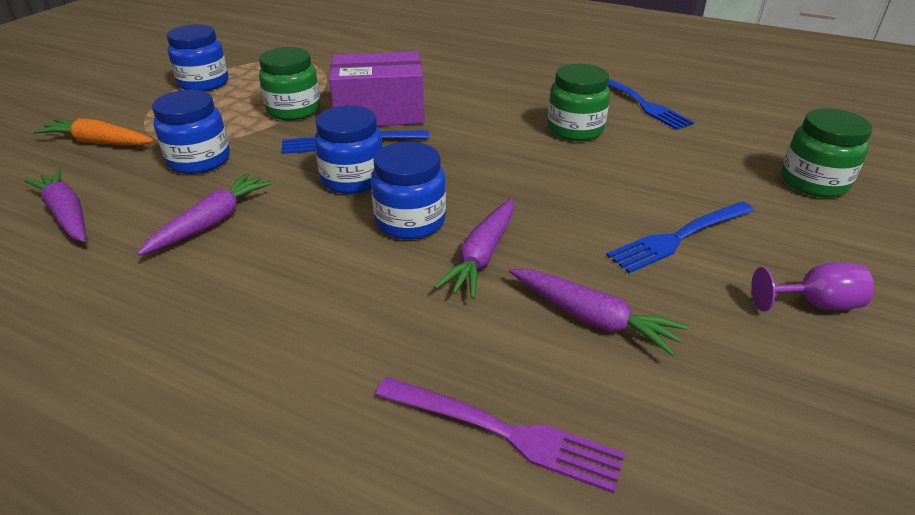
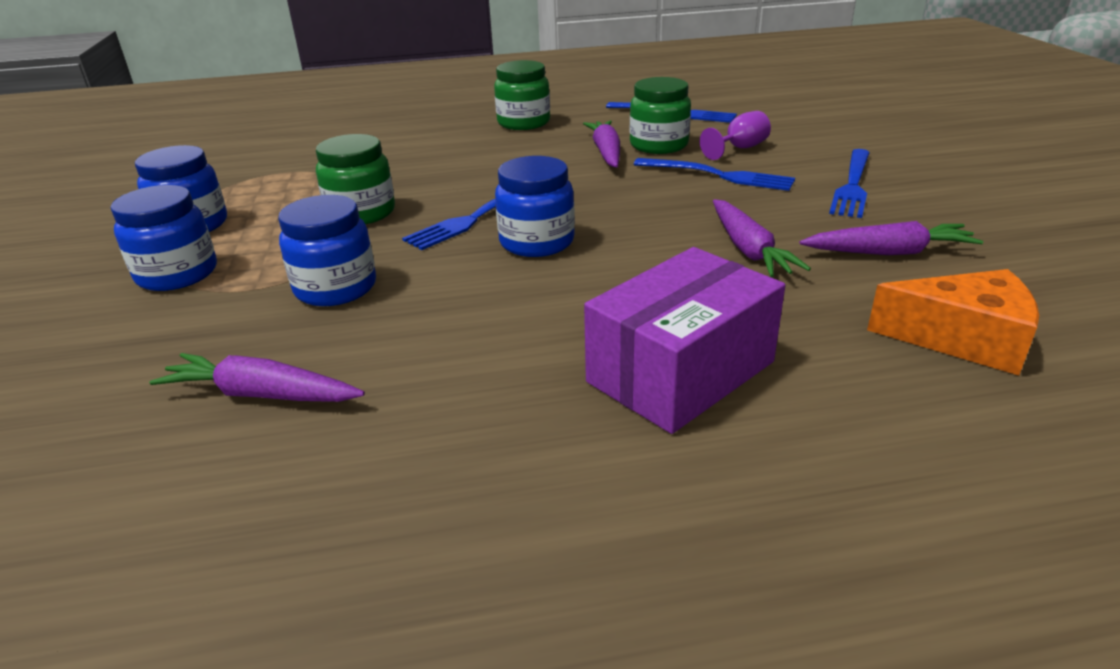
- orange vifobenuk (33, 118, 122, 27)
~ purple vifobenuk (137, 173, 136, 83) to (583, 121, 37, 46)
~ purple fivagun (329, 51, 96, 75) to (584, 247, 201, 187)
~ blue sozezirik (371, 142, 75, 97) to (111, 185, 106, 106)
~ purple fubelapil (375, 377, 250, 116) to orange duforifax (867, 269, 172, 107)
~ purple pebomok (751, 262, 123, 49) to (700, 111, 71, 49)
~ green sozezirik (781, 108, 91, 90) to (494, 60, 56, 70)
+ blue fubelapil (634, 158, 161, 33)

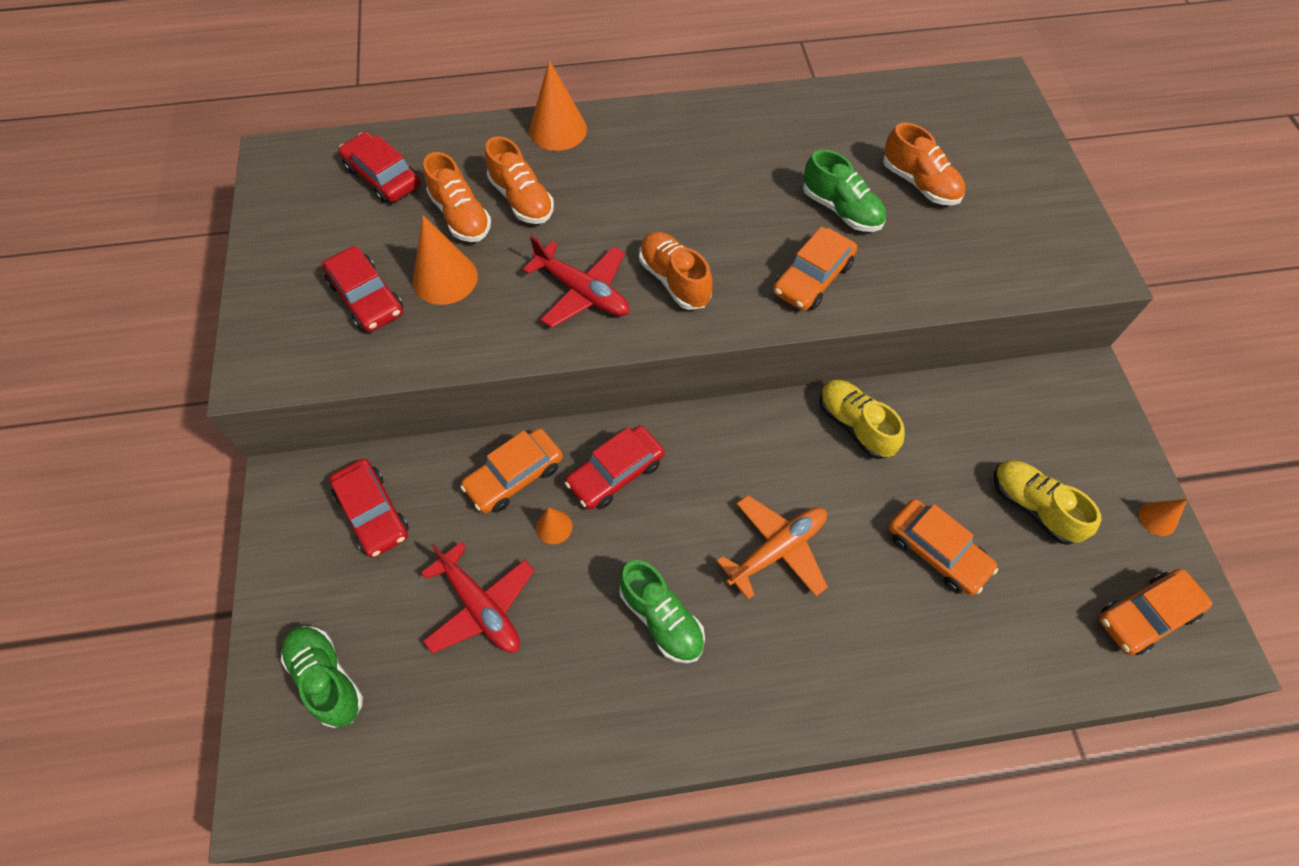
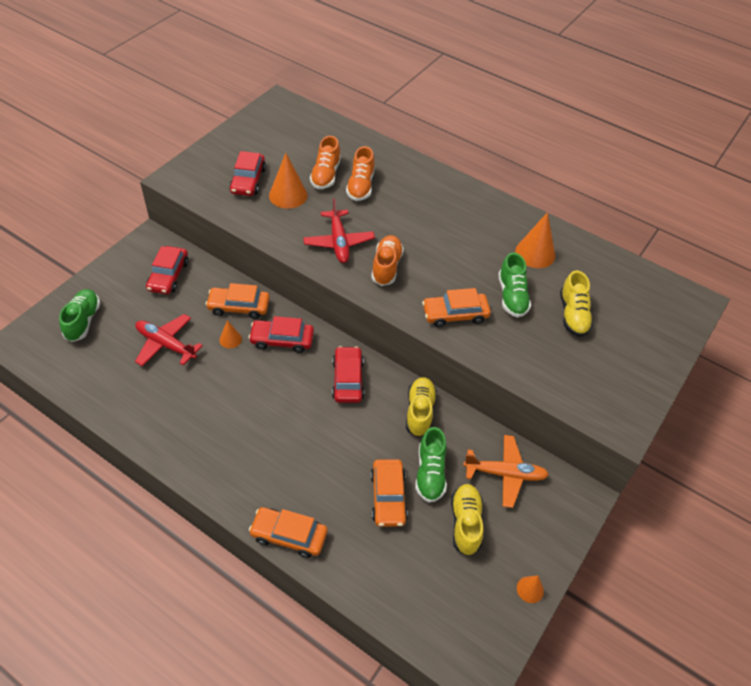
~ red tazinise (338, 132, 82, 71) to (332, 346, 32, 57)
~ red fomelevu (421, 541, 114, 113) = (135, 314, 68, 52) 120 degrees clockwise
~ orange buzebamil (529, 60, 58, 91) to (515, 212, 40, 56)
~ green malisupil (619, 560, 86, 103) to (415, 427, 32, 76)
~ orange fomelevu (717, 495, 111, 104) to (463, 435, 86, 73)
~ orange malisupil (883, 123, 82, 82) to yellow malisupil (560, 270, 33, 67)
~ orange tazinise (1099, 569, 113, 86) to (249, 507, 79, 51)

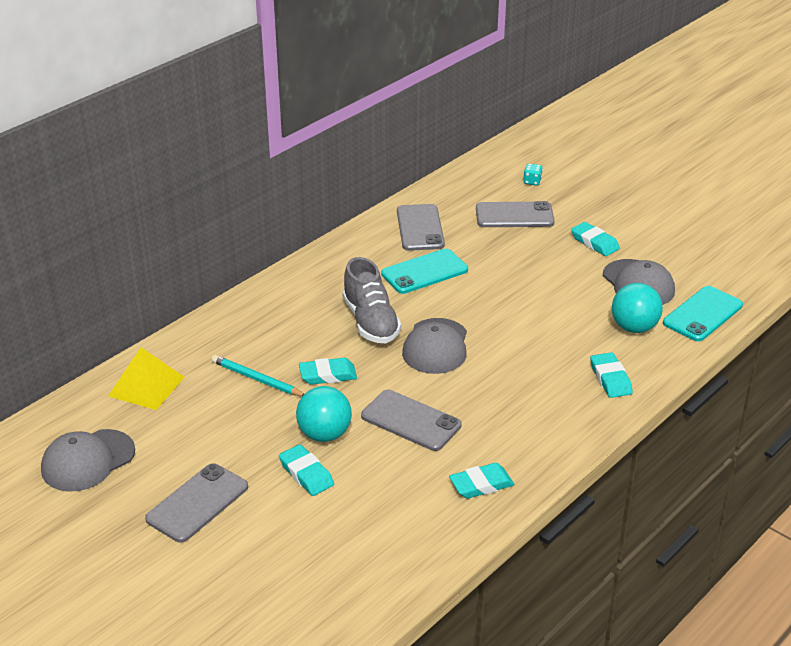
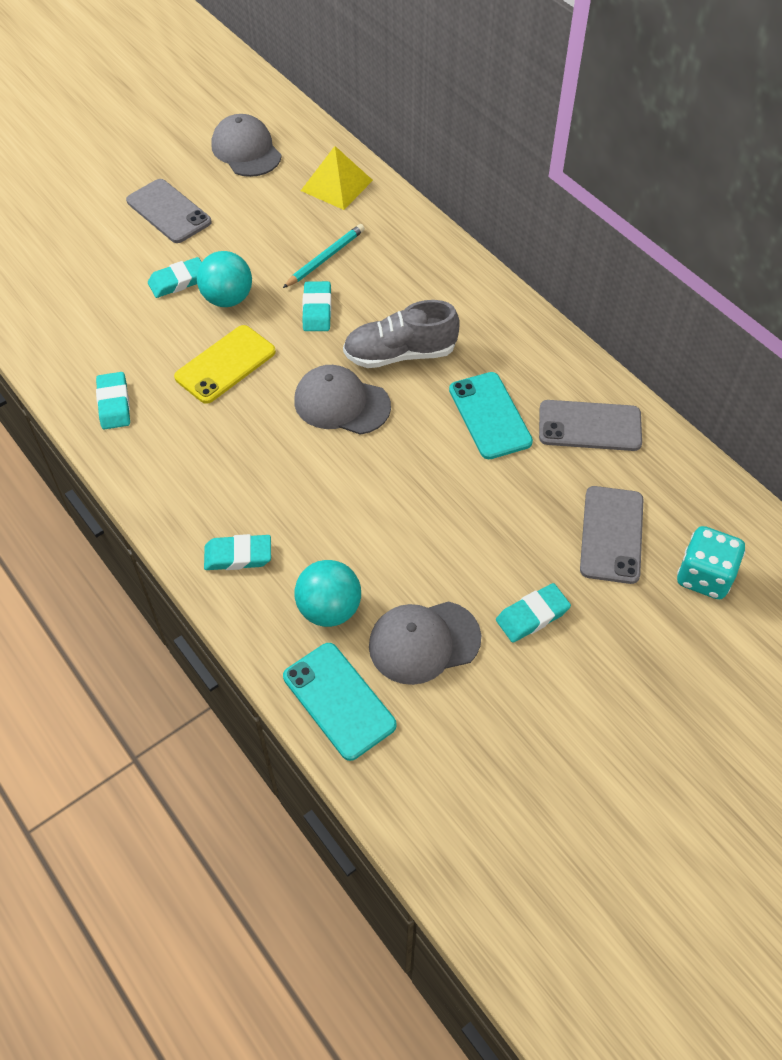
~ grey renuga (361, 390, 101, 61) to yellow renuga (174, 325, 102, 79)
~ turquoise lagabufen (523, 164, 20, 22) = (677, 526, 68, 73) x2.01

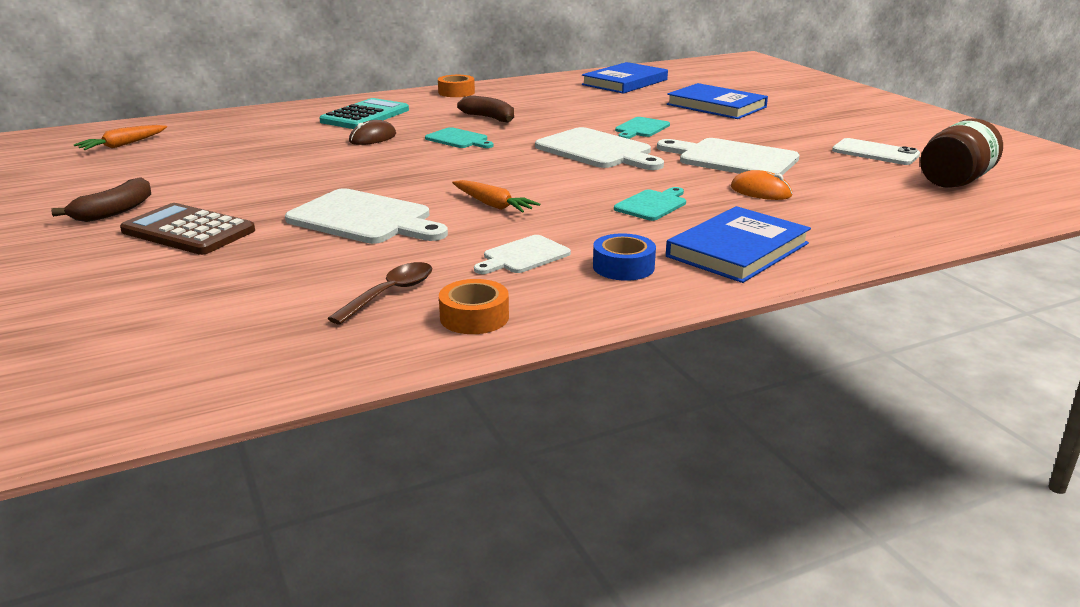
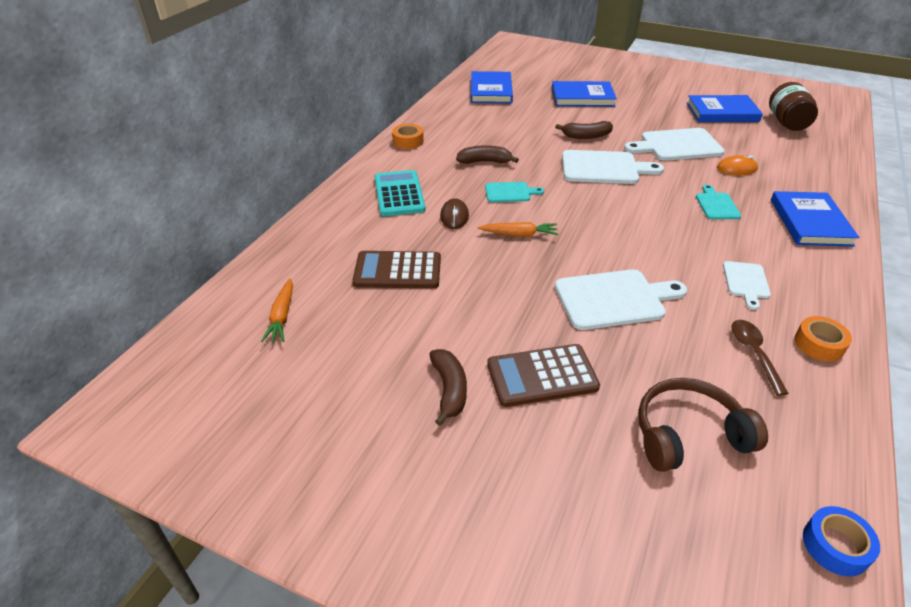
~ orange vifobenuk (452, 180, 88, 33) to (478, 222, 80, 15)
~ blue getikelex (593, 233, 63, 48) to (803, 506, 77, 71)
~ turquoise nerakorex (615, 117, 55, 22) to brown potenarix (555, 121, 58, 18)
~ white renuga (832, 138, 88, 27) to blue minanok (687, 95, 76, 27)
+ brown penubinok (353, 251, 88, 37)
+ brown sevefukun (638, 378, 130, 94)

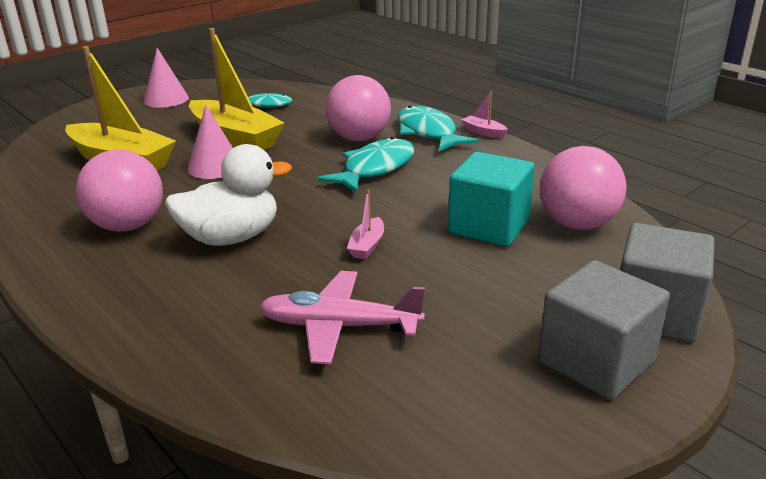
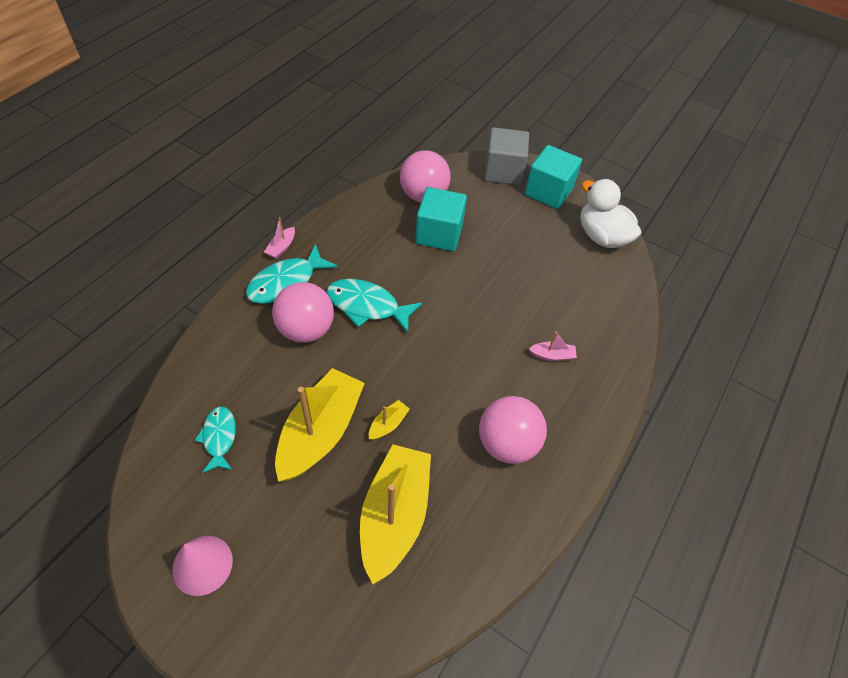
~ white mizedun (165, 144, 127, 102) to (580, 179, 61, 69)
~ pink buzebamil (187, 105, 46, 74) to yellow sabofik (369, 400, 41, 40)
- pink fomelevu (259, 271, 166, 94)
~ pink sabofik (347, 190, 37, 69) to (529, 331, 48, 30)
~ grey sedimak (538, 260, 132, 140) to turquoise sedimak (525, 145, 57, 64)

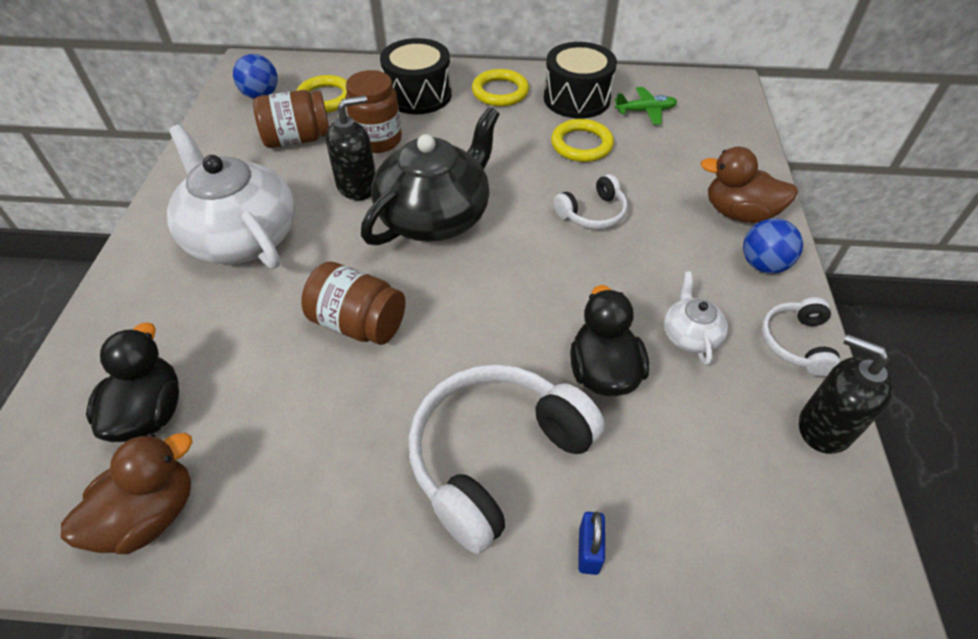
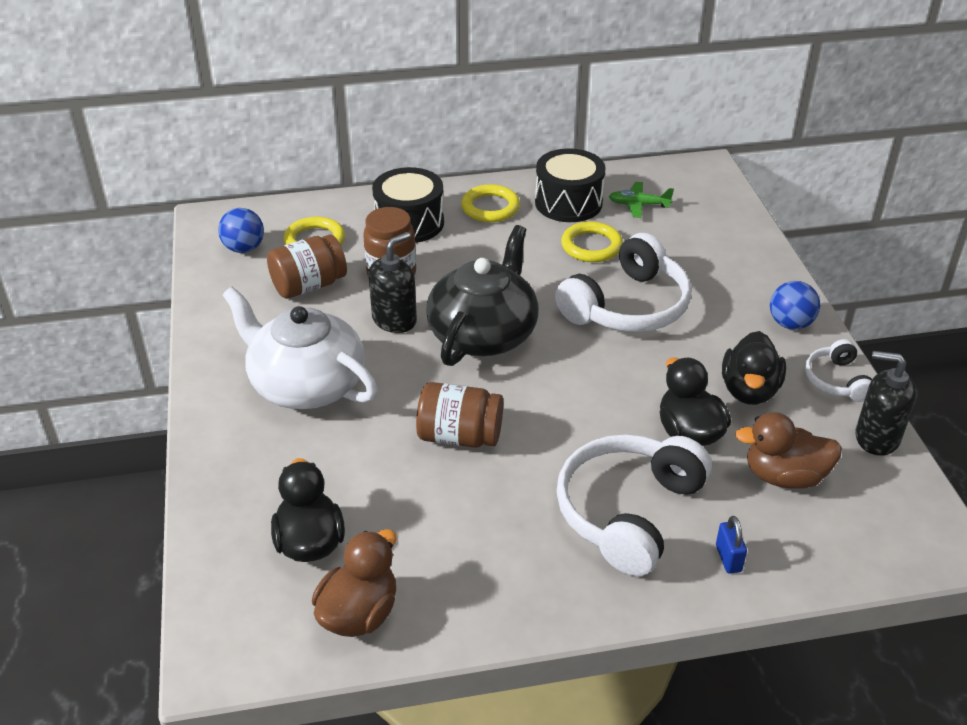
~ white sevefukun (554, 174, 73, 55) = (555, 233, 136, 99) x1.95
~ green fomelevu (615, 87, 62, 38) = (609, 182, 65, 36) 150 degrees counterclockwise
~ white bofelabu (664, 271, 64, 95) to black mizedun (722, 331, 64, 74)
~ brown mizedun (701, 147, 97, 76) to (735, 412, 107, 77)

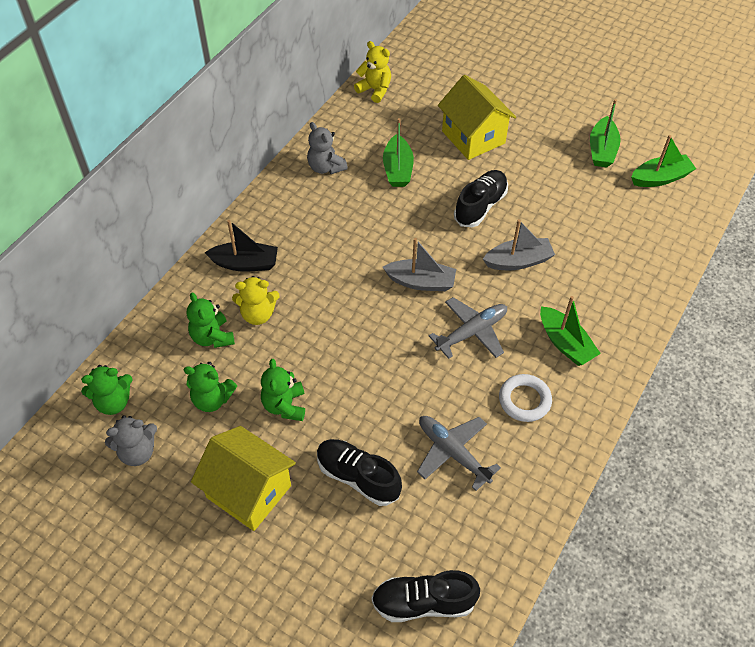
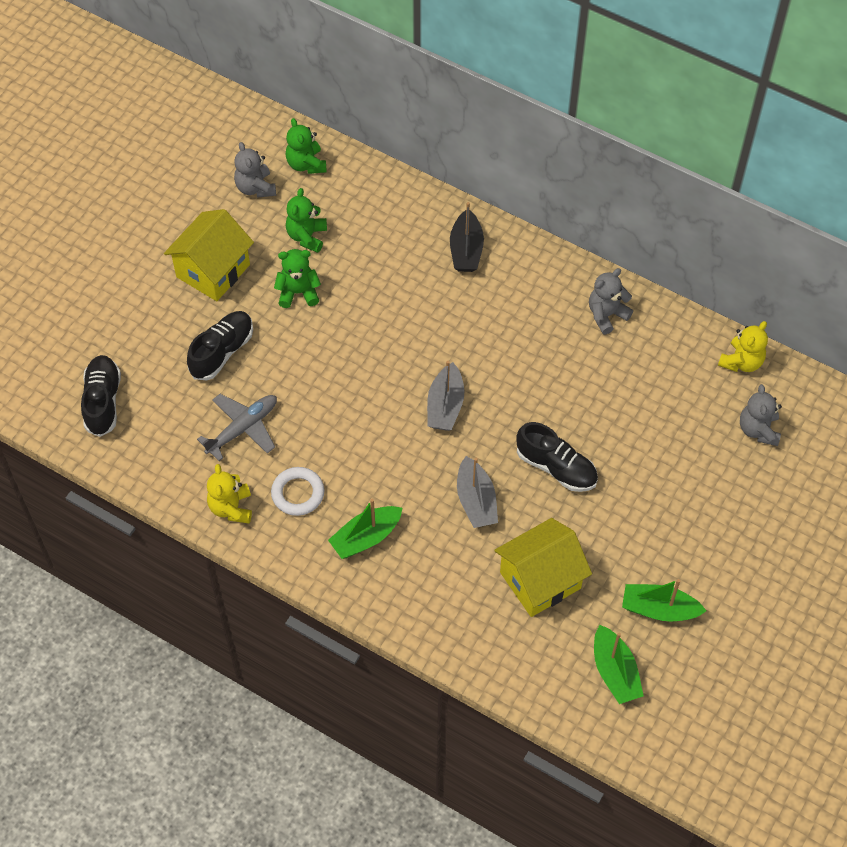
- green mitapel (187, 292, 48, 56)
~ yellow mitapel (232, 276, 48, 49) to (207, 464, 45, 59)
- green sabofik (383, 118, 31, 69)
- grey fomelevu (429, 297, 78, 62)
~ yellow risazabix (438, 75, 78, 85) to (494, 518, 98, 99)
+ grey mitapel (740, 384, 42, 62)

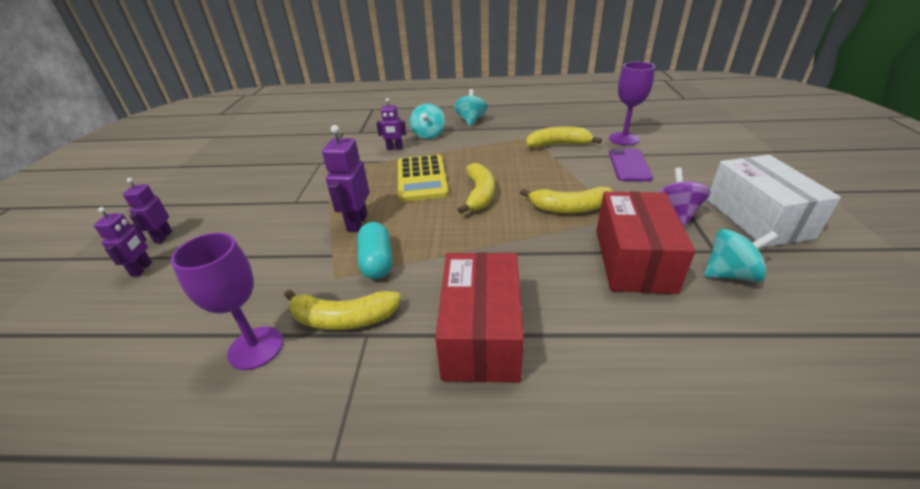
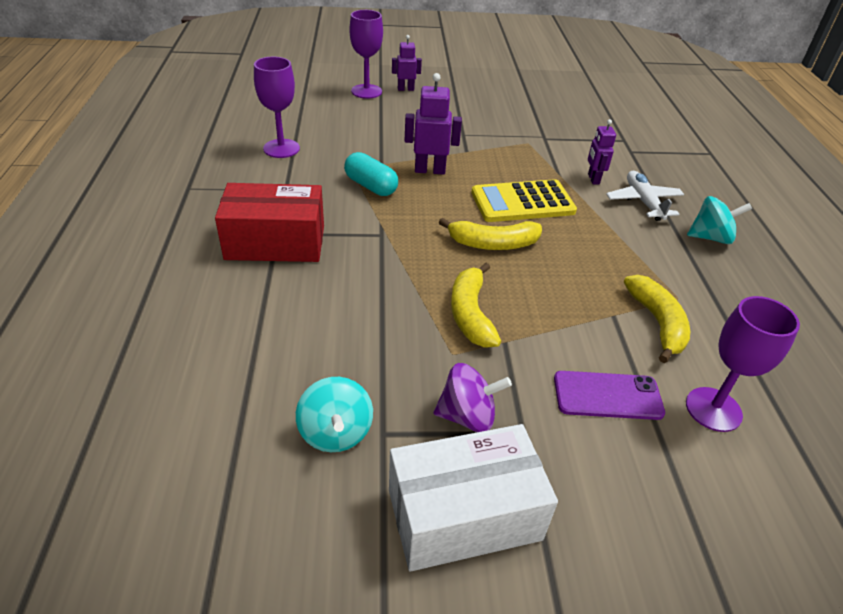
~ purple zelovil (94, 207, 58, 70) to purple pebomok (349, 10, 34, 89)
- yellow potenarix (284, 289, 117, 41)
~ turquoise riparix (357, 222, 35, 57) = (344, 152, 54, 44) 60 degrees clockwise
~ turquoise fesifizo (410, 103, 35, 36) to white fomelevu (606, 171, 78, 50)
- red fivagun (596, 192, 99, 102)

